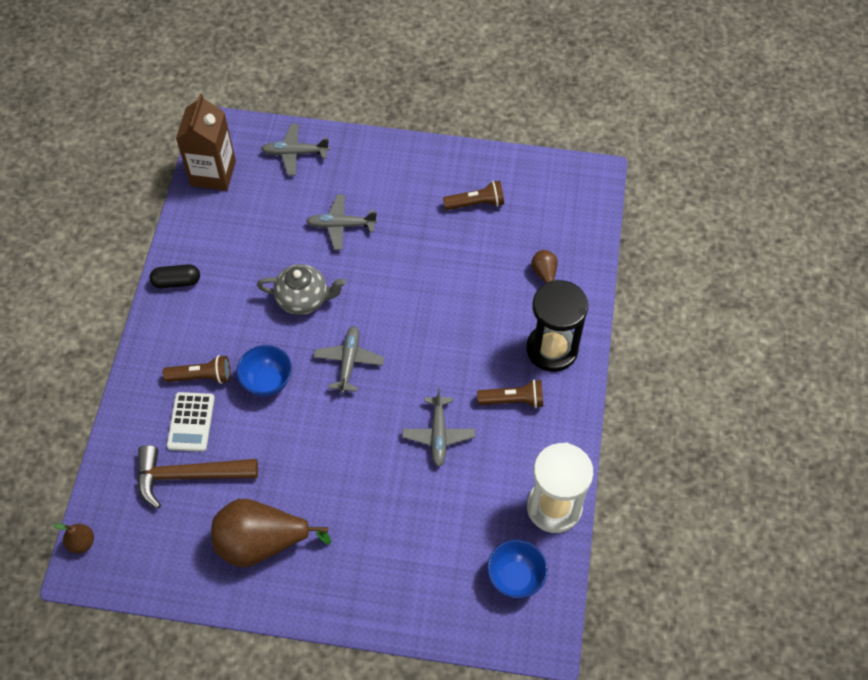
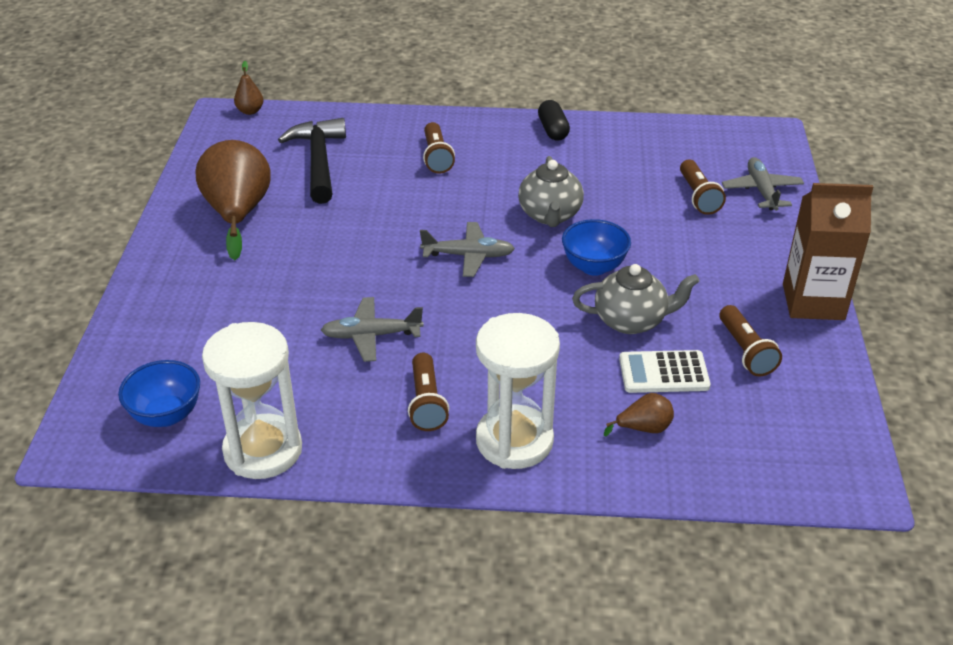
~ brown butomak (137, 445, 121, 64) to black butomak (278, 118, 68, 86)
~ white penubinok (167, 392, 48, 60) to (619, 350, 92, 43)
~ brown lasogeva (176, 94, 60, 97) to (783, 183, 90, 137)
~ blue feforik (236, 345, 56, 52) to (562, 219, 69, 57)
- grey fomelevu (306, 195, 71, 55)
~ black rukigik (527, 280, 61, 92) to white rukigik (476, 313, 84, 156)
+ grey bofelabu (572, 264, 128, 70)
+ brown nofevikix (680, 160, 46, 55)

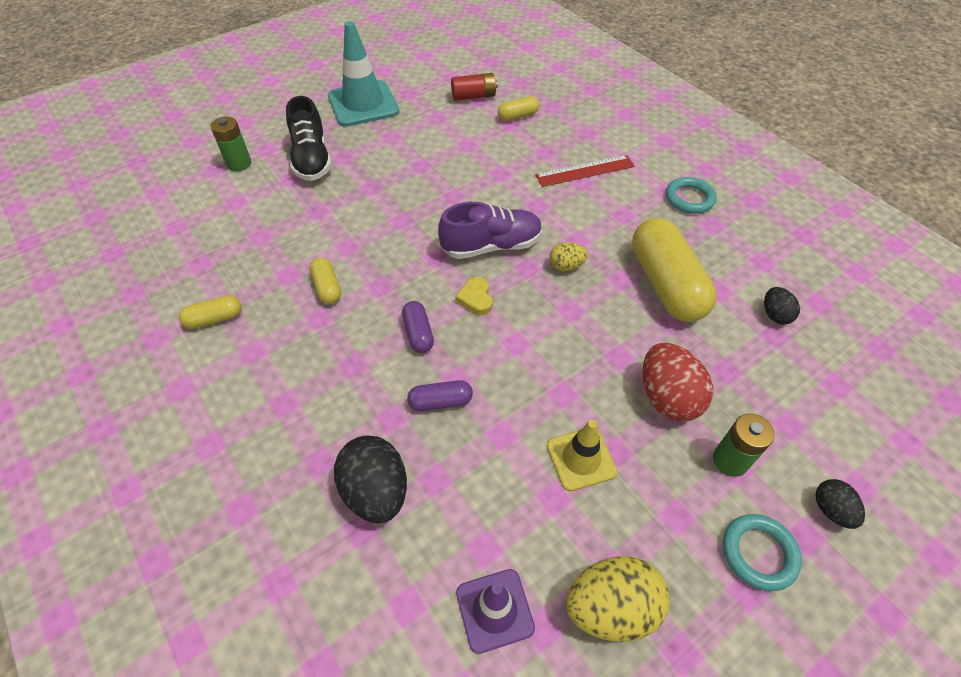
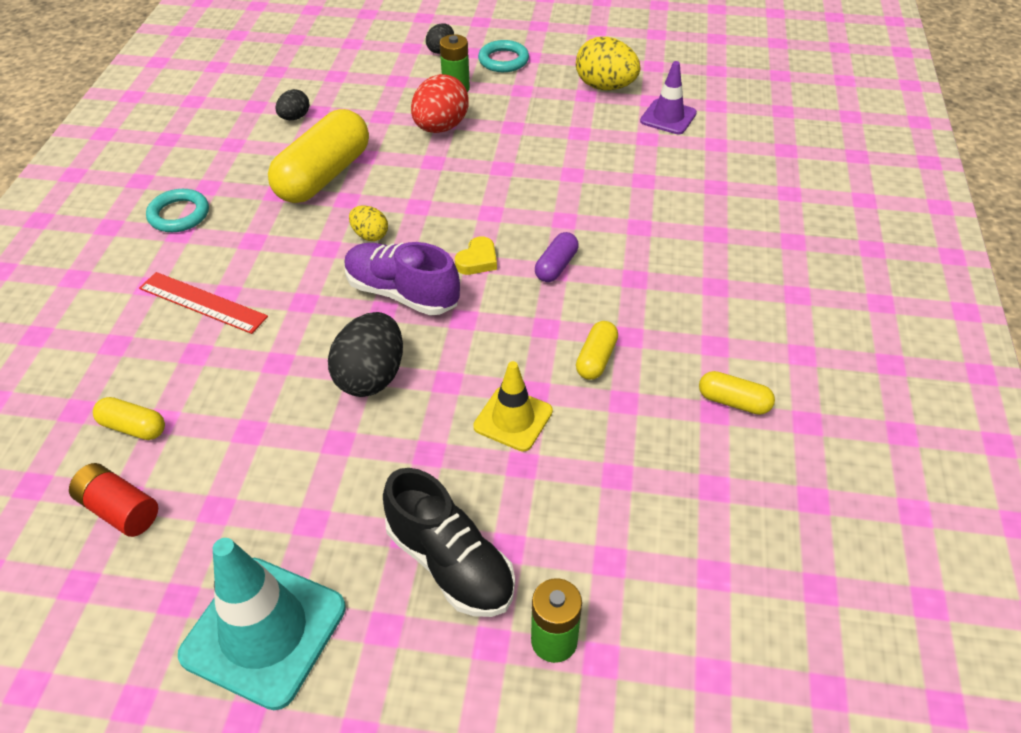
~ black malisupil (286, 96, 46, 85) = (383, 468, 132, 149) 105 degrees clockwise
~ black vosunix (334, 435, 73, 88) to (328, 312, 75, 85)
- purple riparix (407, 380, 66, 31)
~ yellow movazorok (547, 420, 71, 71) to (473, 361, 80, 91)

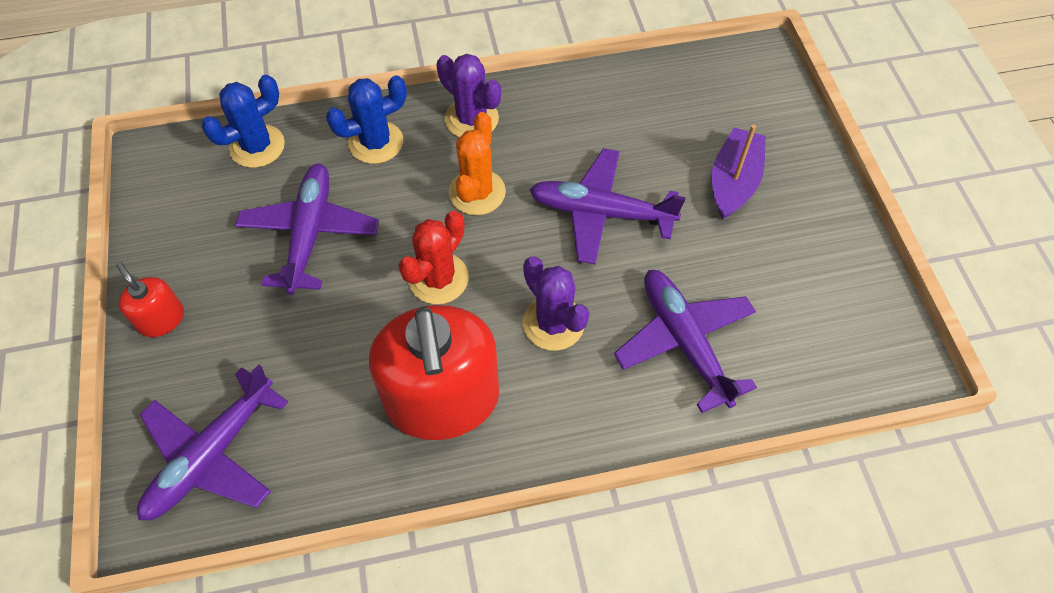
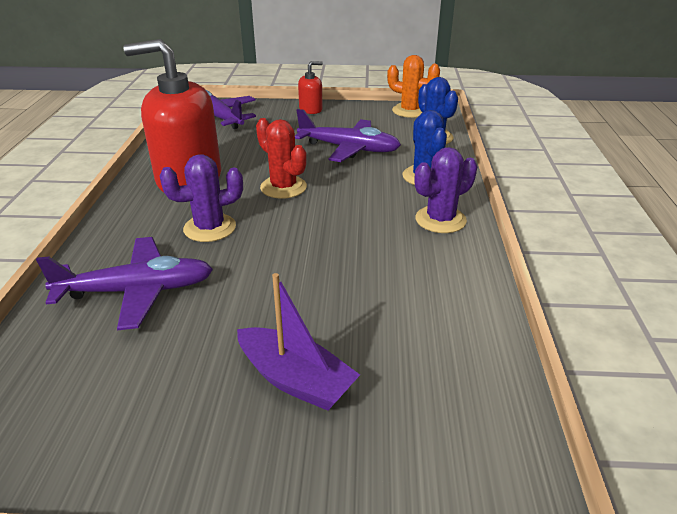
~ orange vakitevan (449, 112, 57, 103) to (387, 55, 53, 63)
- purple fomelevu (530, 148, 156, 116)

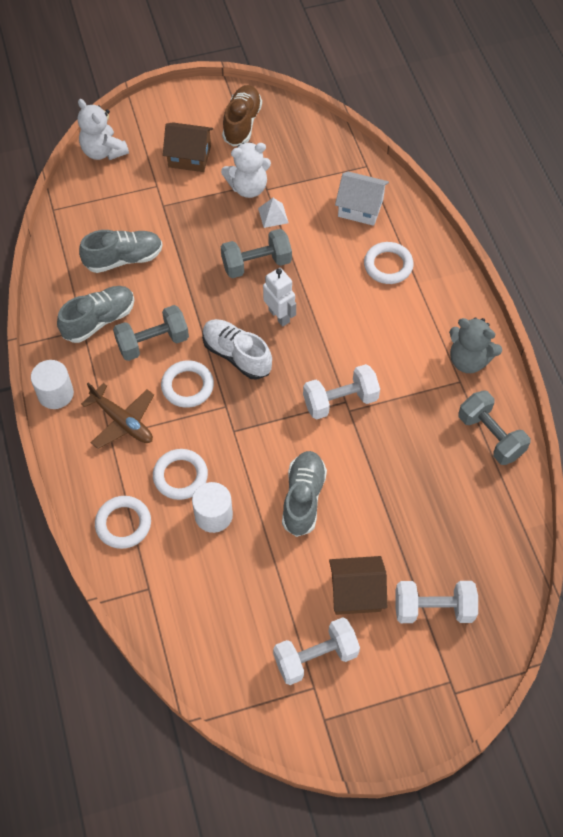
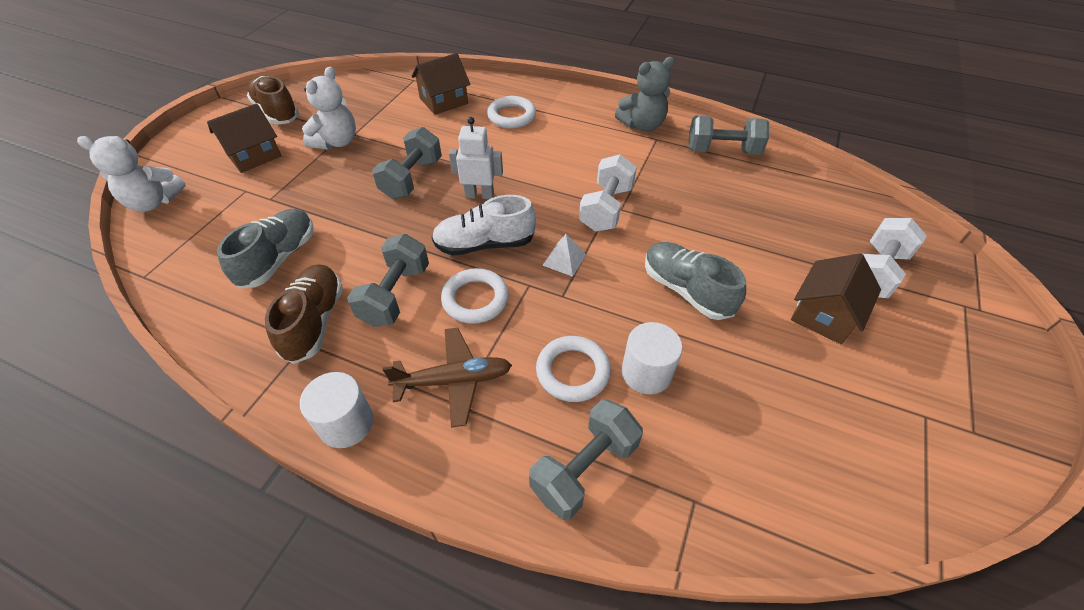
~ grey malisupil (57, 286, 77, 57) to brown malisupil (265, 264, 78, 100)
~ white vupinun (95, 496, 56, 53) to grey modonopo (529, 399, 114, 121)
~ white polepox (258, 198, 30, 30) to (542, 234, 45, 43)
- white modonopo (273, 617, 87, 68)
~ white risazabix (335, 172, 54, 54) to brown risazabix (412, 53, 58, 62)

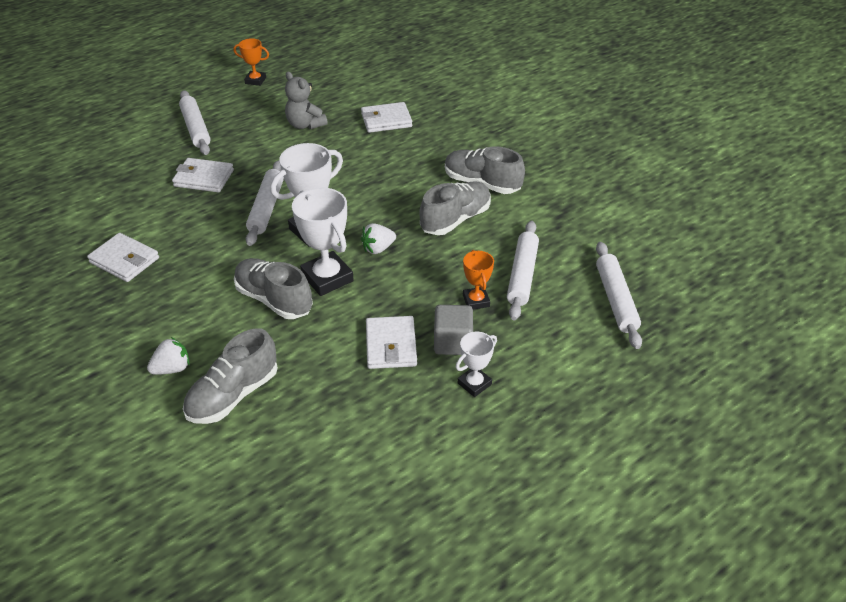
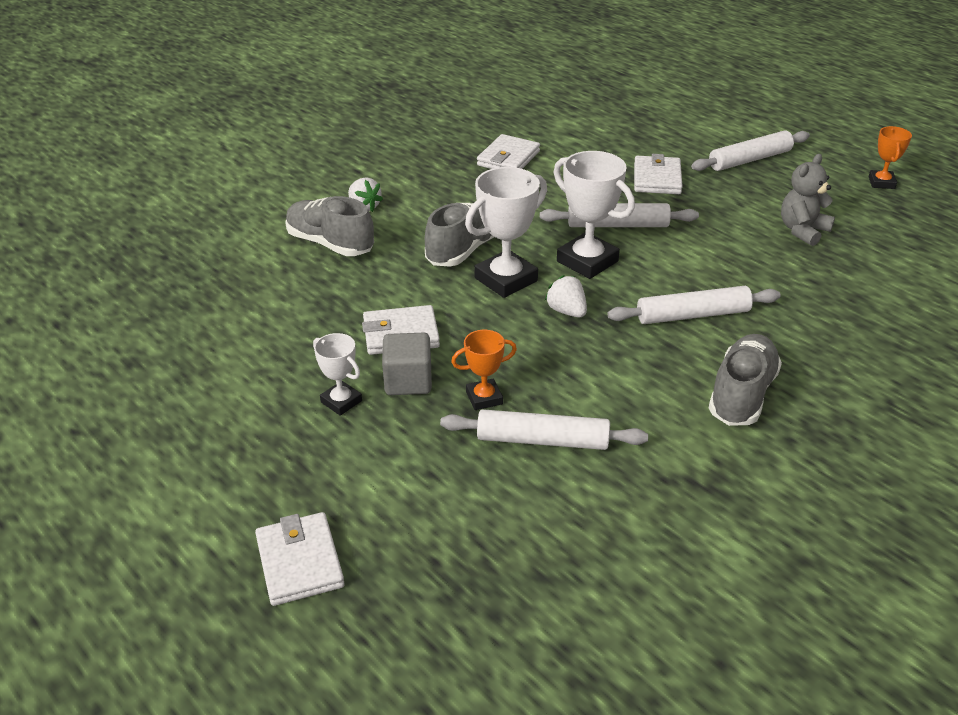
~ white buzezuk (361, 102, 51, 31) to (255, 512, 90, 94)
- grey malisupil (419, 181, 72, 54)
~ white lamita (596, 242, 46, 107) to (607, 286, 173, 38)

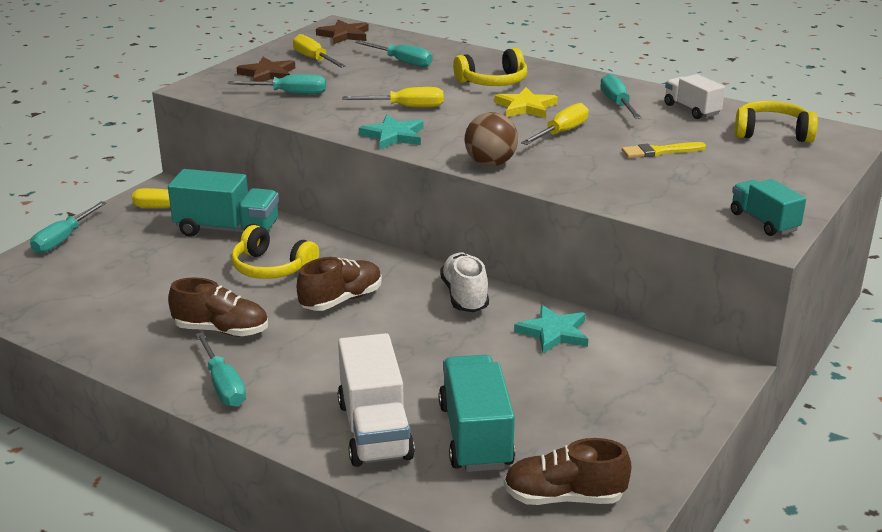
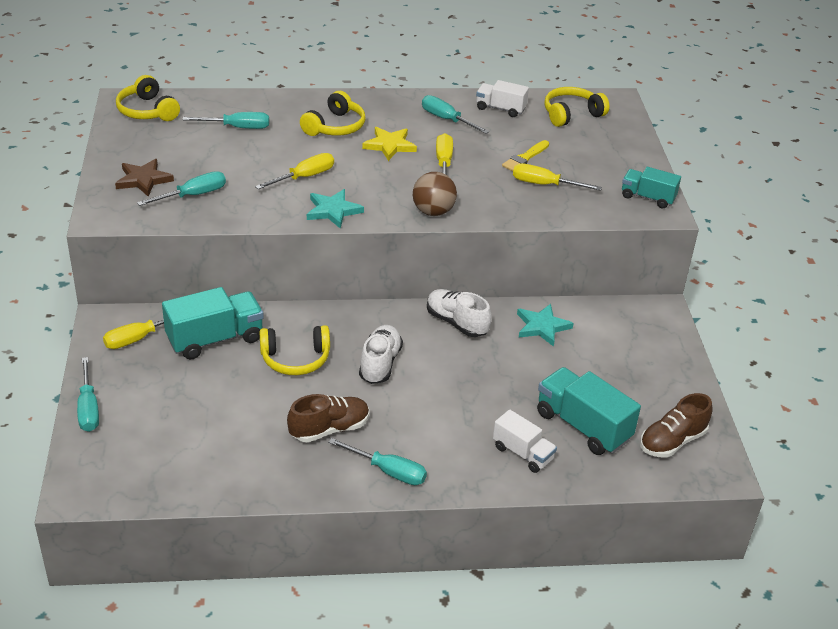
~ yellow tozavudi (293, 34, 53, 34) to (513, 163, 89, 28)
~ brown malisupil (297, 257, 85, 54) to white malisupil (359, 325, 44, 59)
~ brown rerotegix (316, 20, 53, 24) to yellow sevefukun (116, 75, 64, 46)
~ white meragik (338, 333, 77, 134) = (493, 409, 64, 64) x0.61

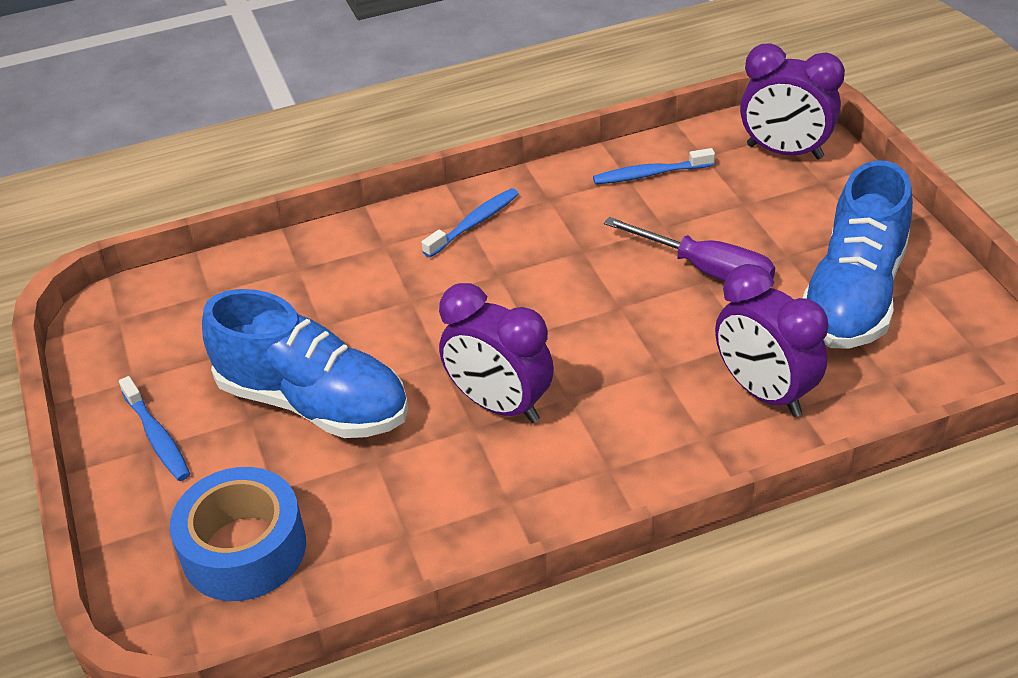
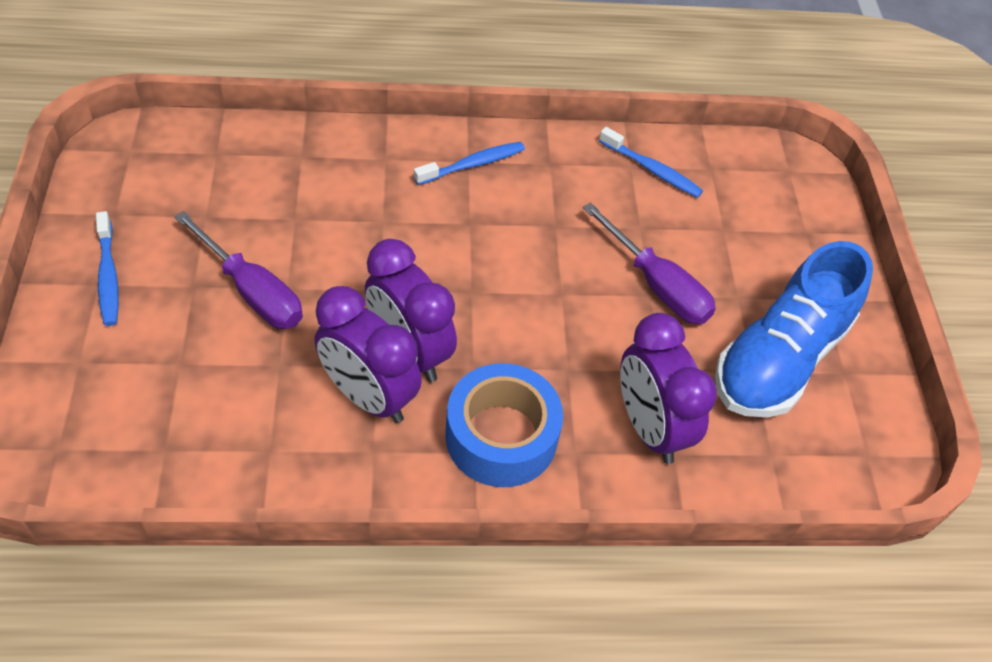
~ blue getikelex (170, 467, 136, 134) to (446, 363, 117, 124)
~ blue malisupil (202, 289, 206, 149) to purple tozavudi (174, 211, 129, 118)
~ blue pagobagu (593, 148, 122, 36) = (599, 127, 104, 71) 150 degrees counterclockwise
~ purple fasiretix (740, 44, 105, 115) to (315, 286, 107, 137)

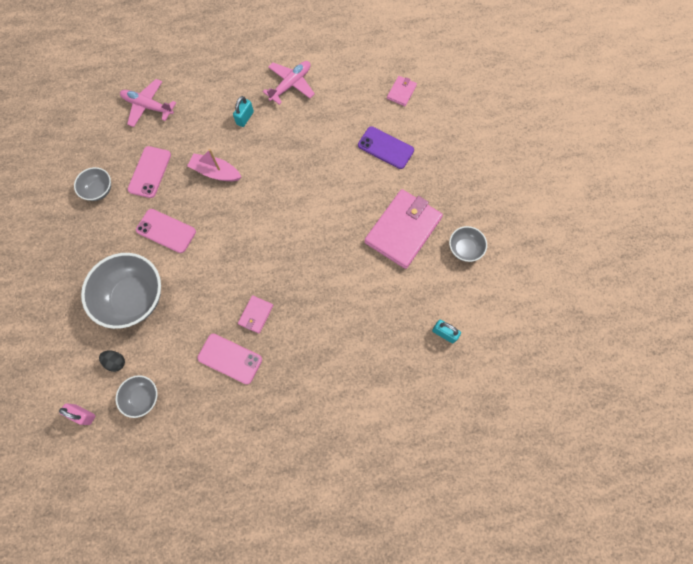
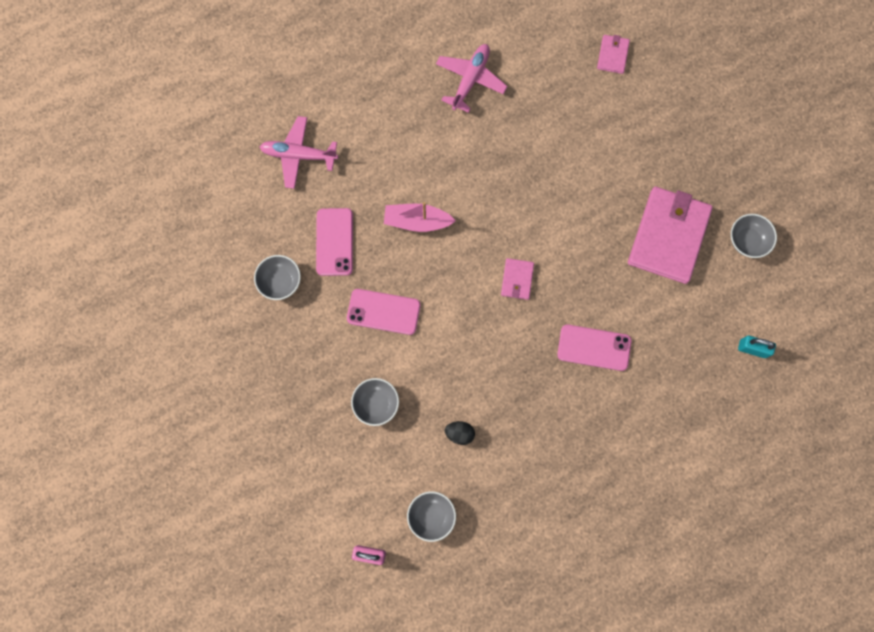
~ grey feforik (81, 253, 80, 76) = (351, 378, 48, 48) x0.51
~ black vosunix (99, 350, 26, 22) to (445, 421, 30, 24)
~ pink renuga (197, 334, 65, 50) to (557, 324, 74, 47)
- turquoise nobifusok (233, 96, 21, 31)
~ pink buzezuk (238, 295, 35, 39) to (501, 258, 33, 42)
- purple renuga (358, 126, 56, 43)

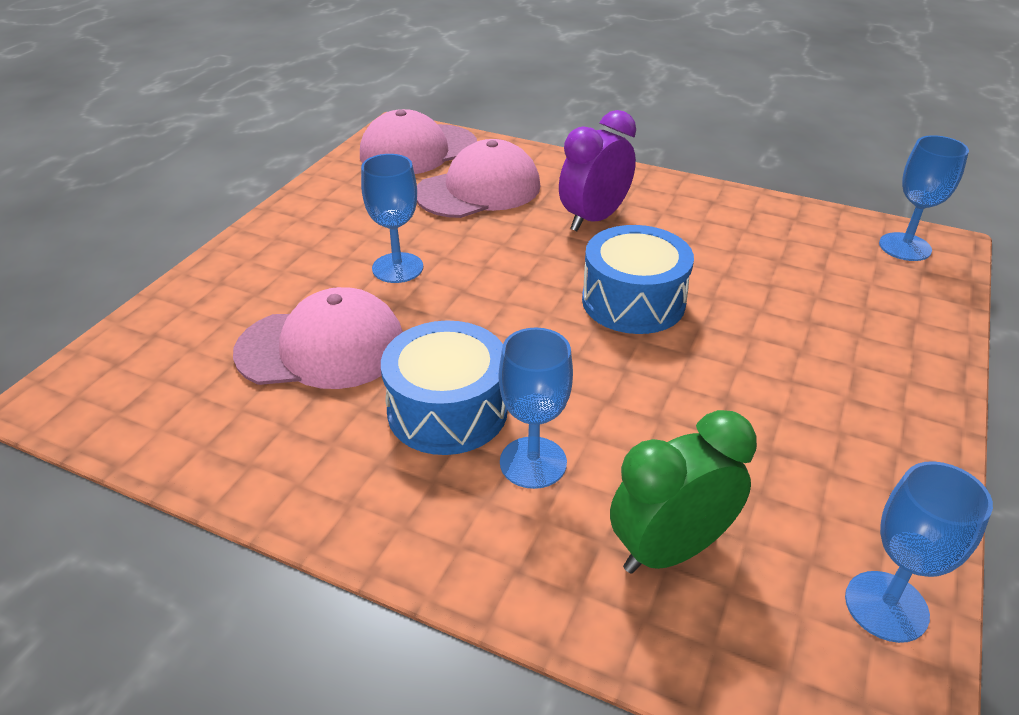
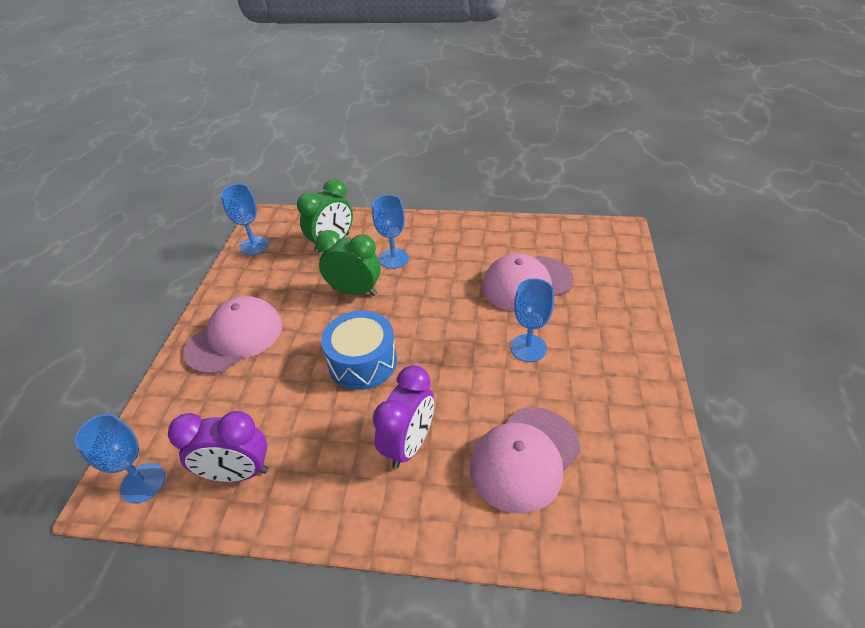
~ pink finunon (360, 109, 117, 65) to (184, 296, 98, 78)
- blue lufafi (381, 321, 127, 134)
+ purple fasiretix (168, 411, 101, 71)
+ green fasiretix (316, 230, 65, 66)

